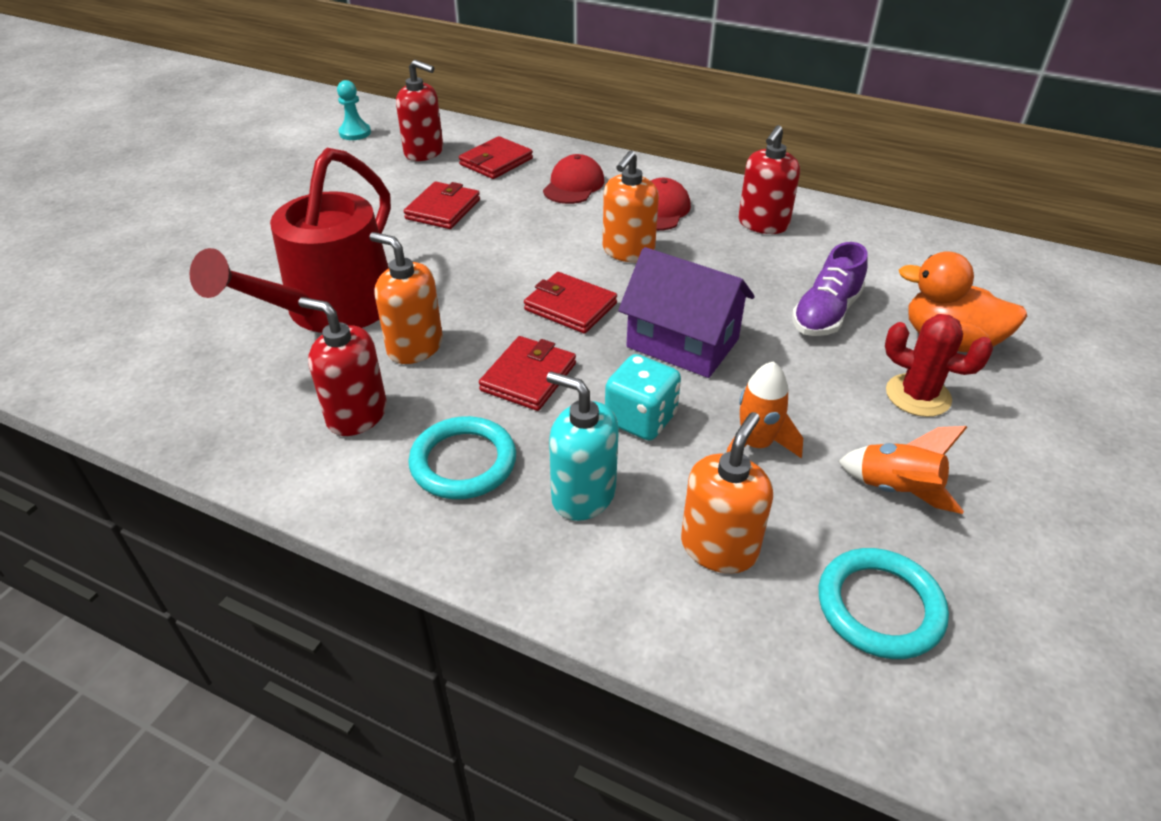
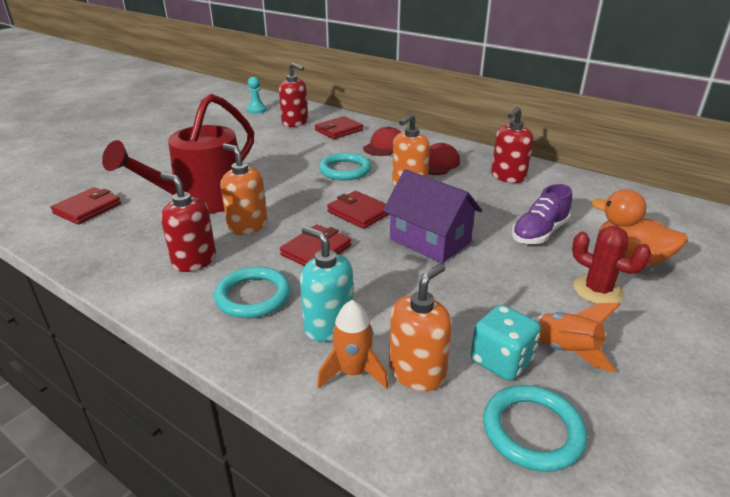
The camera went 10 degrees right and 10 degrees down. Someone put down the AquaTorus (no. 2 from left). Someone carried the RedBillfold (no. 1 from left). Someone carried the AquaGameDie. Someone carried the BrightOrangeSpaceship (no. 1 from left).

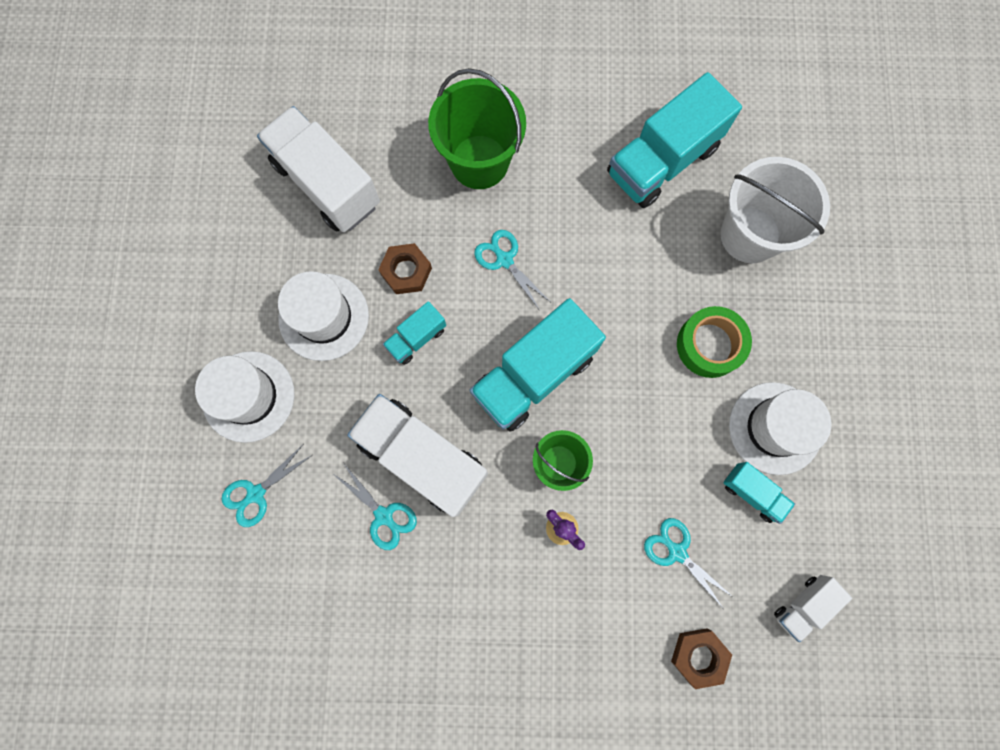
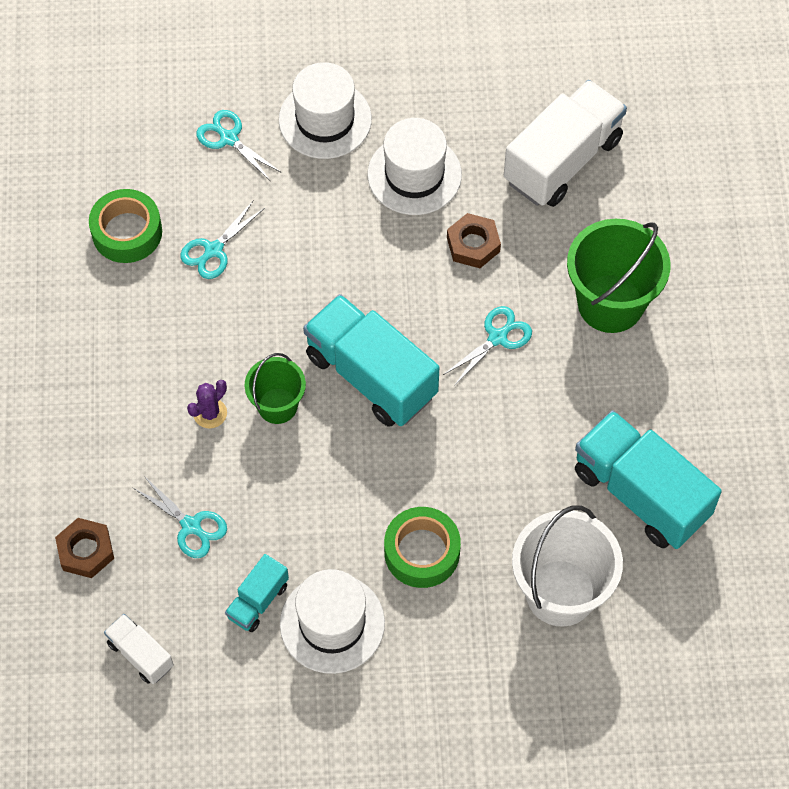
The camera went 85 degrees right and 15 degrees down. Someone took away the WhiteToyTruck (no. 2 from left). Someone took away the AquaToyTruck (no. 1 from left). Someone put down the EmeraldTape (no. 1 from left). Someone rotated the AquaShears (no. 4 from left in the first image) by 90 degrees clockwise.

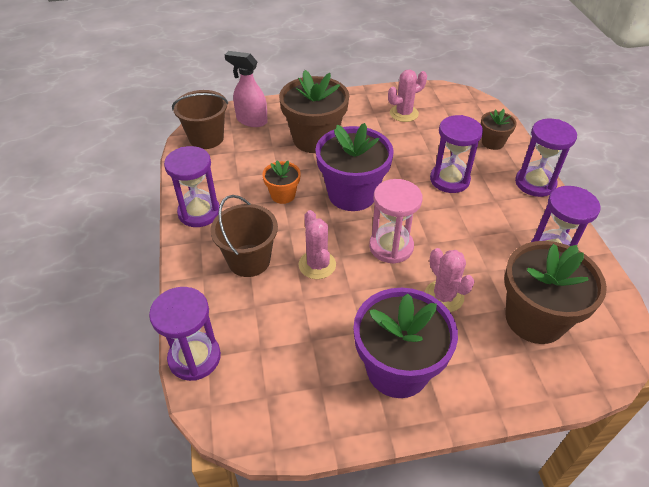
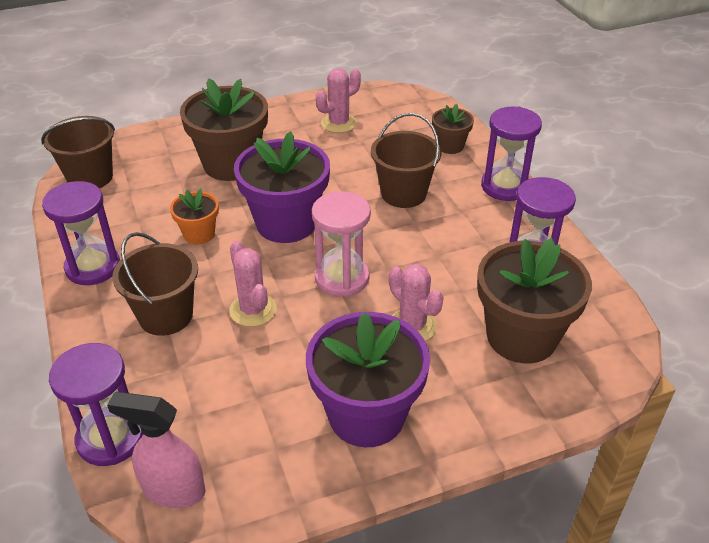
The camera went 10 degrees left and 5 degrees down. Someone carried the PinkSprayCleaner. Someone swapped the PurpleSandTimer (no. 3 from left) for the BrownSandBucket (no. 3 from left).

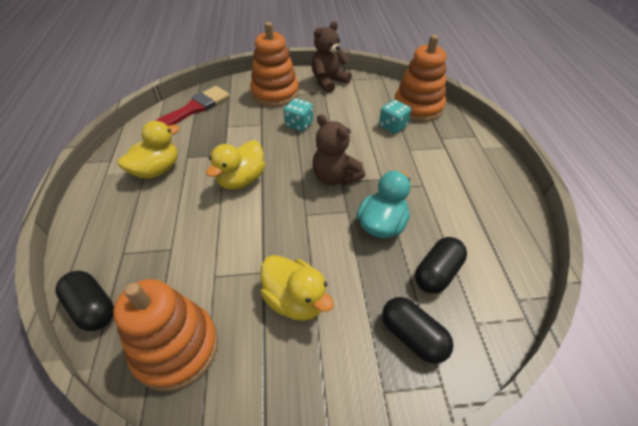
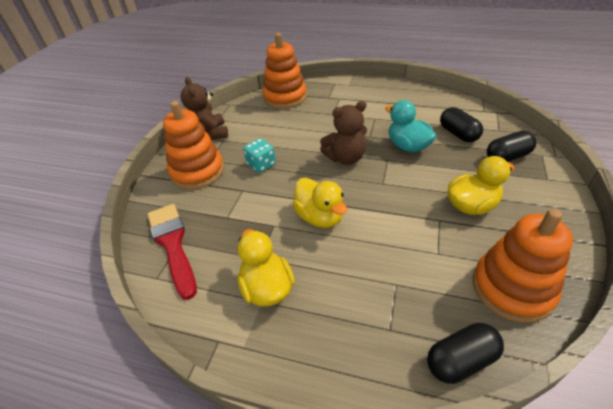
The camera went 65 degrees left and 5 degrees down. Someone took away the AquaGameDie (no. 2 from left).

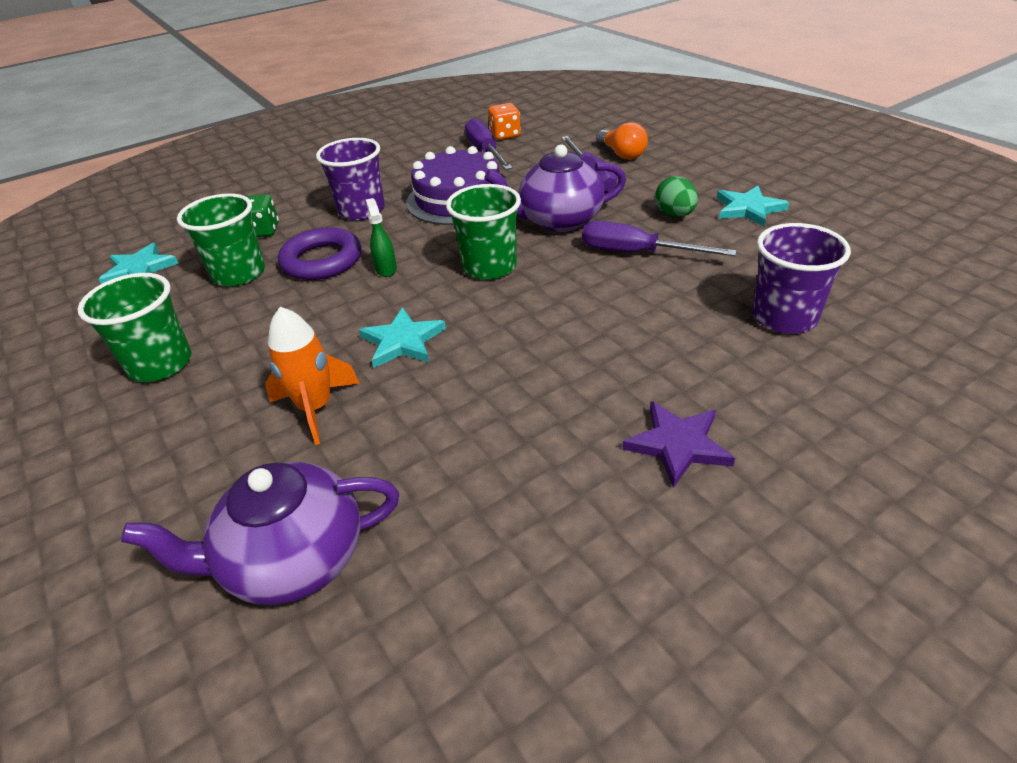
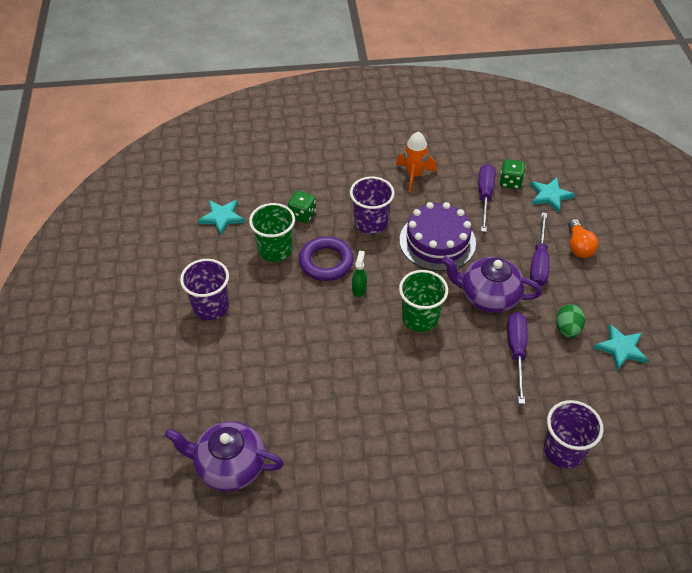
The camera went 25 degrees right and 10 degrees up. Someone took away the PurpleStarShape. Someone carried the BrightOrangeSpaceship. Someone carried the AquaStarShape (no. 2 from left). Someone repainted the EmeraldBeaker (no. 1 from left), which became the PurpleBeaker (no. 1 from left). Someone repainted the BrightOrangeGameDie, which became the EmeraldGameDie (no. 2 from left). Someone rotated the PurpleScrewdriver (no. 3 from left in the first image) by 45 degrees clockwise.

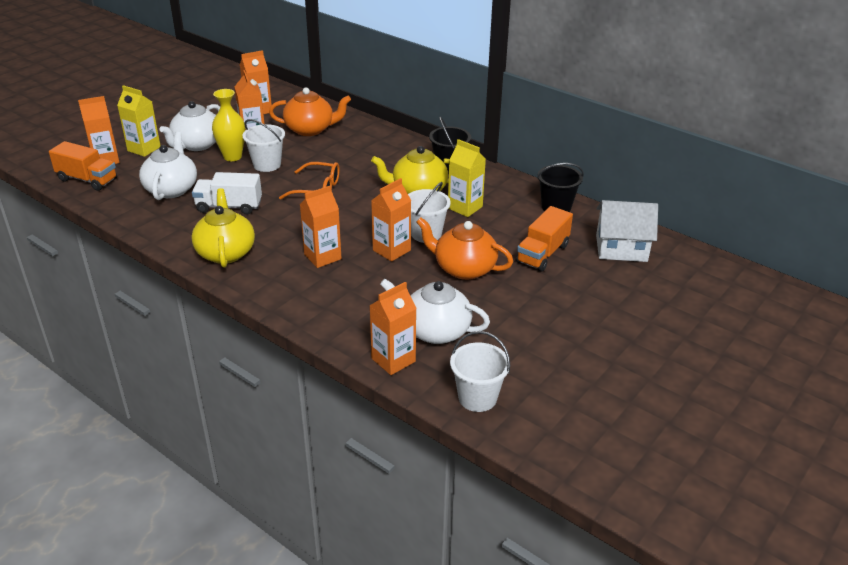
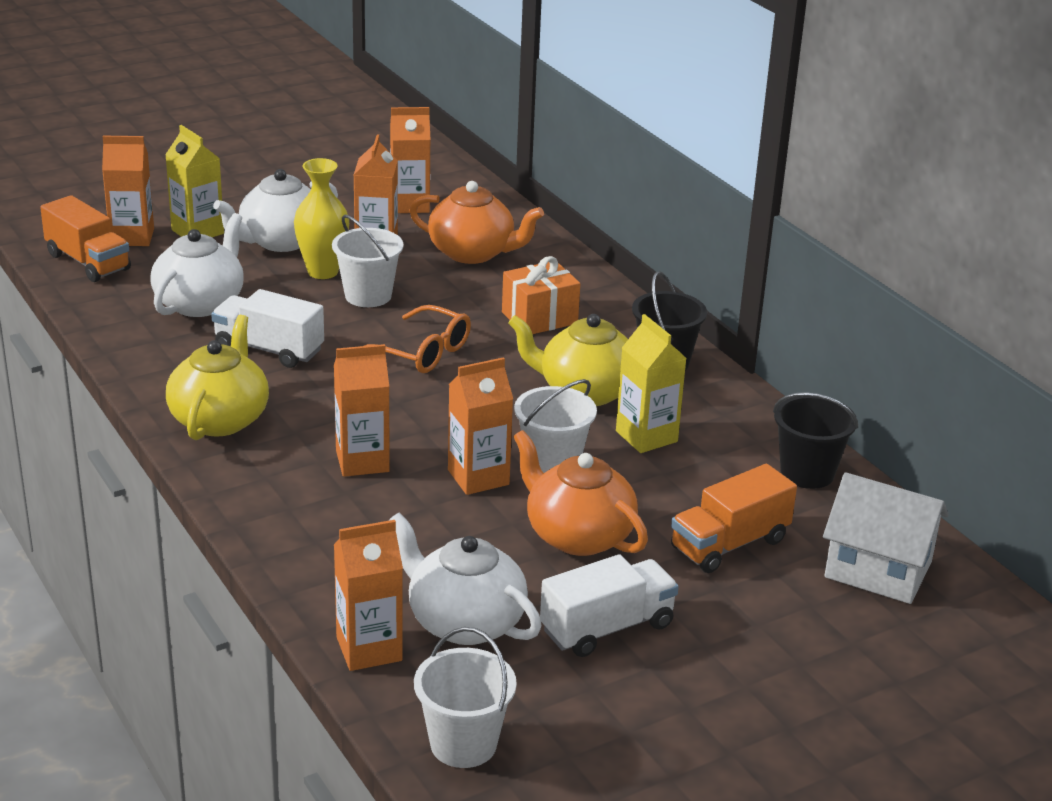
The camera went 20 degrees right and 5 degrees down. Someone put down the BrightOrangePresent. Someone put down the WhiteToyTruck (no. 2 from left).

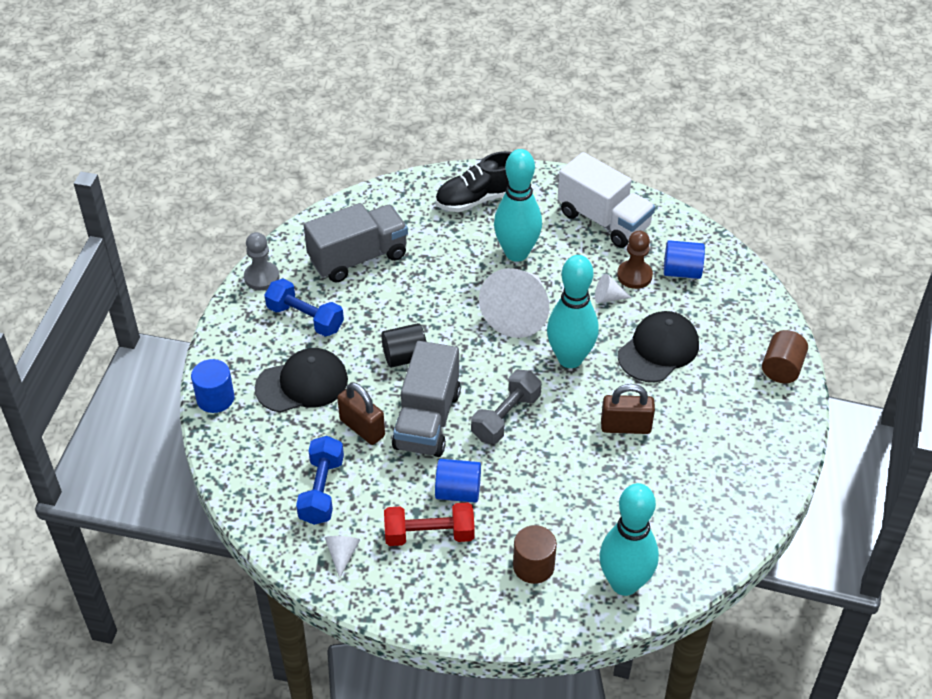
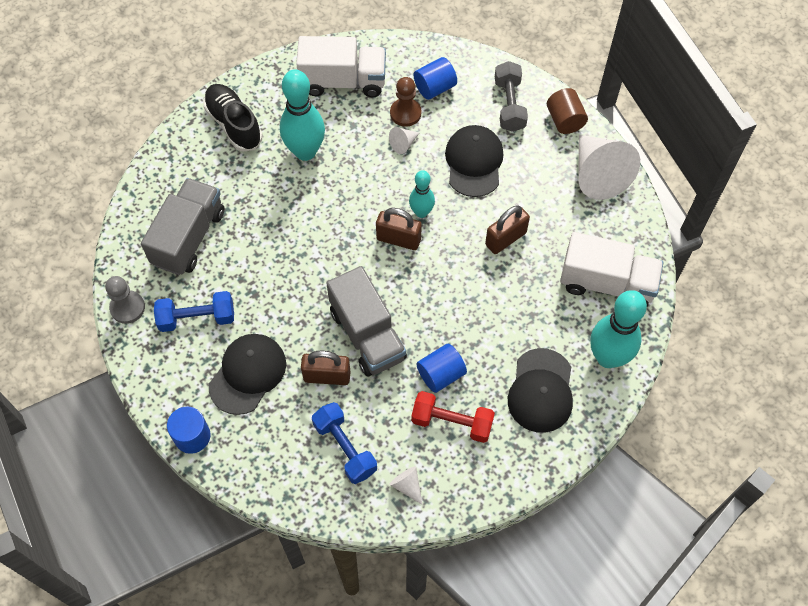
The camera went 40 degrees left and 15 degrees up. Someone took away the JetBlackCylinderShape. Someone put down the BrownSmallLock (no. 2 from left). Someone put down the WhiteToyTruck (no. 2 from left). Someone carried the AshGreyFreeWeight. Someone carried the WhiteCone (no. 2 from left in the first image). Someone swapped the BrownCylinderShape (no. 1 from left) for the JetBlackBaseballCap (no. 3 from left). Someone rotated the RedFreeWeight by 60 degrees clockwise. Someone rotated the JetBlackShoe by 120 degrees clockwise. Someone scaled the AquaBowlingPin (no. 2 from left) by 0.56.

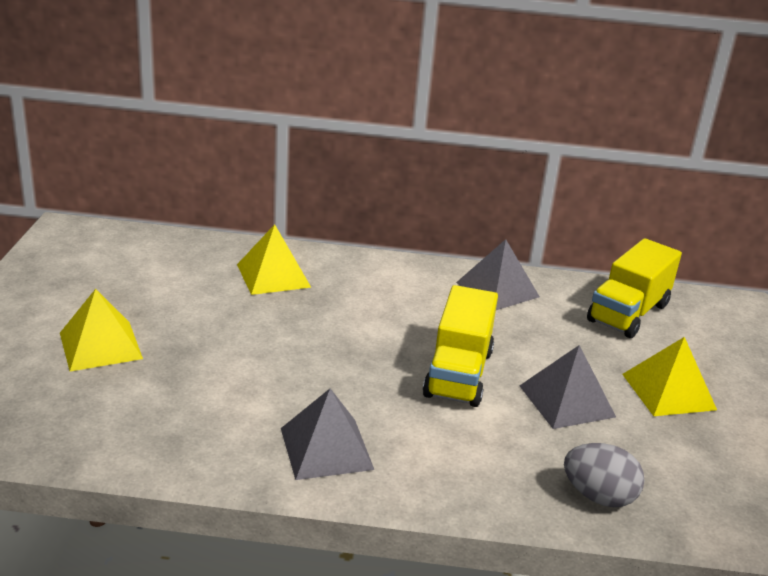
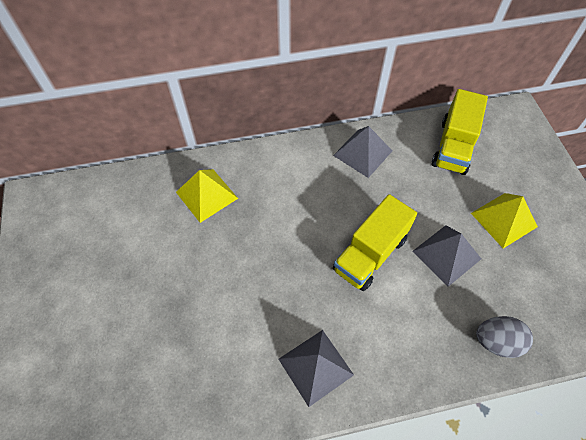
The camera went 15 degrees left and 30 degrees up. Someone took away the BrightYellowPyramid (no. 1 from left). Someone rotated the BrightYellowToyTruck (no. 1 from left) by 45 degrees clockwise.

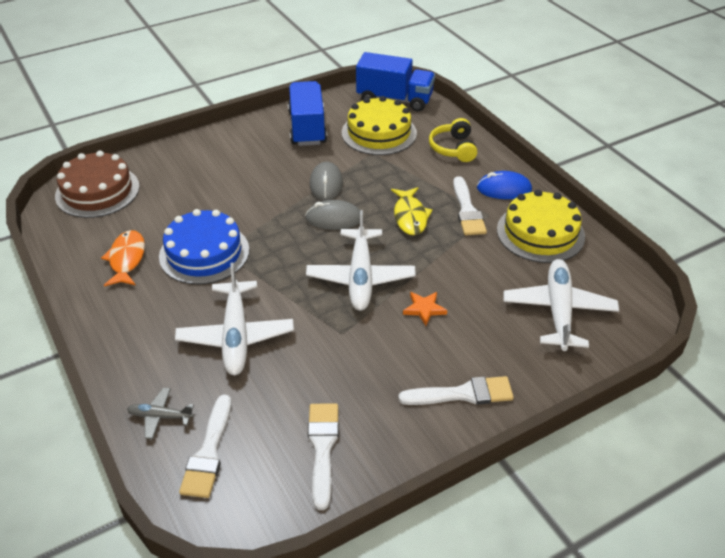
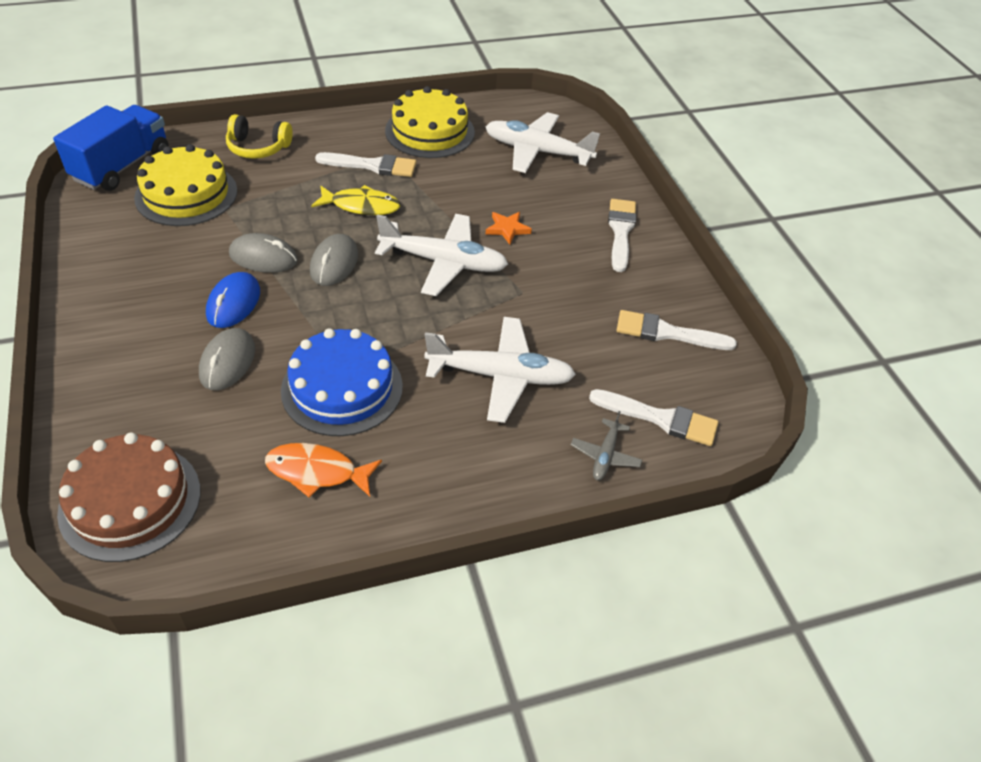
The camera went 80 degrees left and 5 degrees up. Someone took away the BlueToyTruck (no. 1 from left). Someone put down the AshGreyPcMouse (no. 1 from left). Someone carried the BluePcMouse.

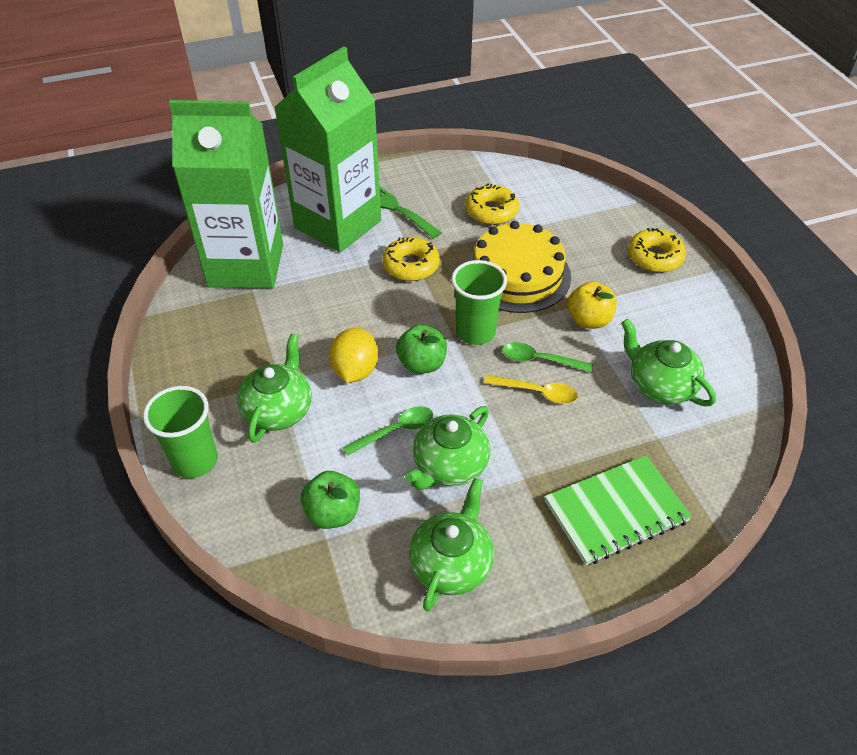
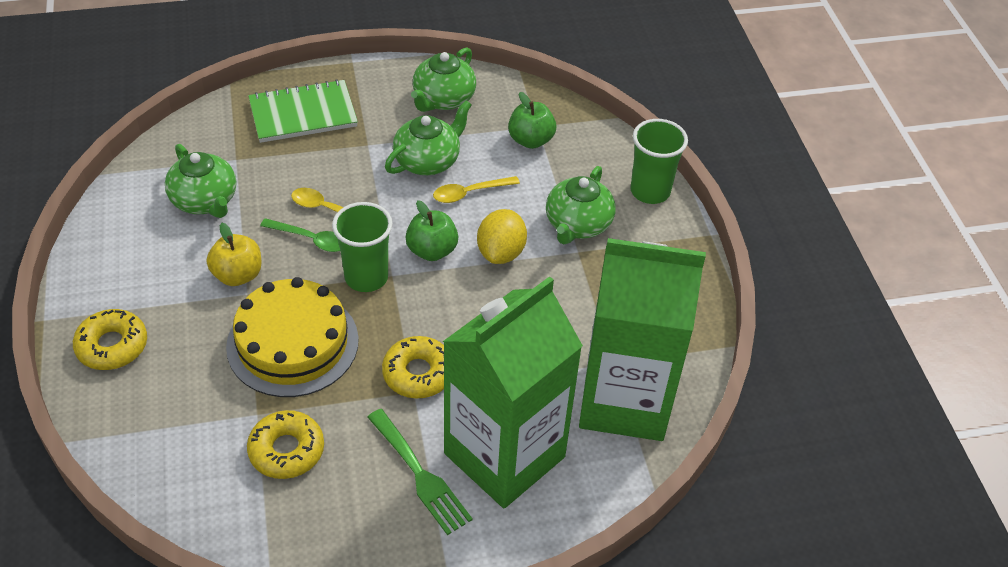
The camera went 175 degrees left and 0 degrees up. Someone repainted the EmeraldTablespoon (no. 1 from left), which became the BrightYellowTablespoon (no. 2 from left).

